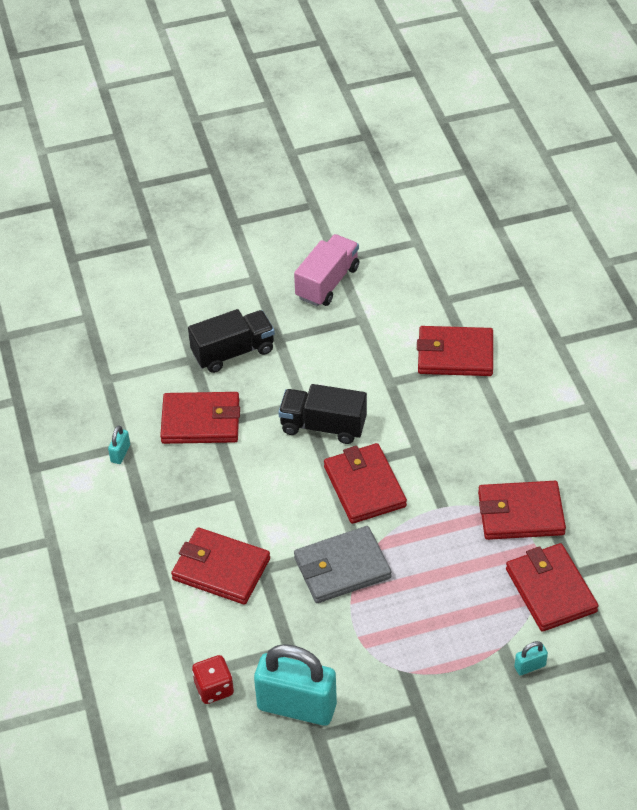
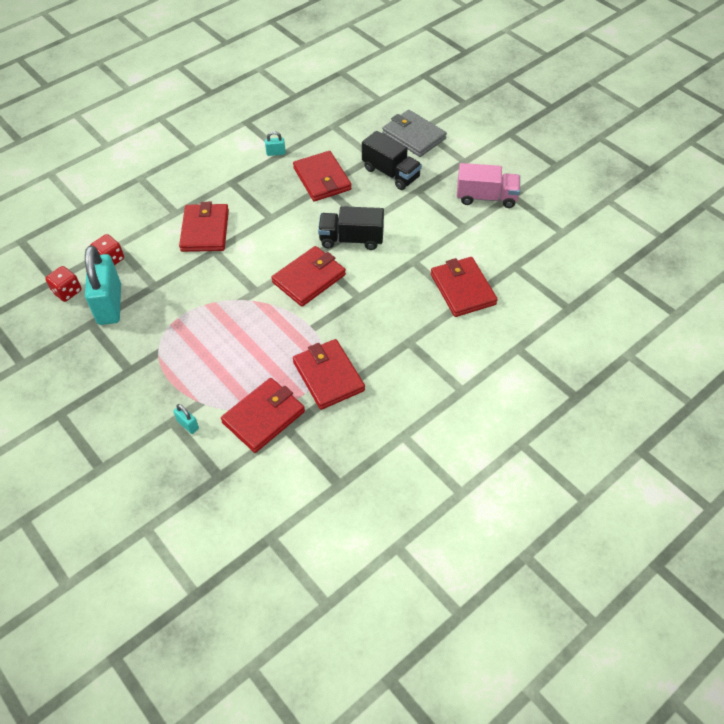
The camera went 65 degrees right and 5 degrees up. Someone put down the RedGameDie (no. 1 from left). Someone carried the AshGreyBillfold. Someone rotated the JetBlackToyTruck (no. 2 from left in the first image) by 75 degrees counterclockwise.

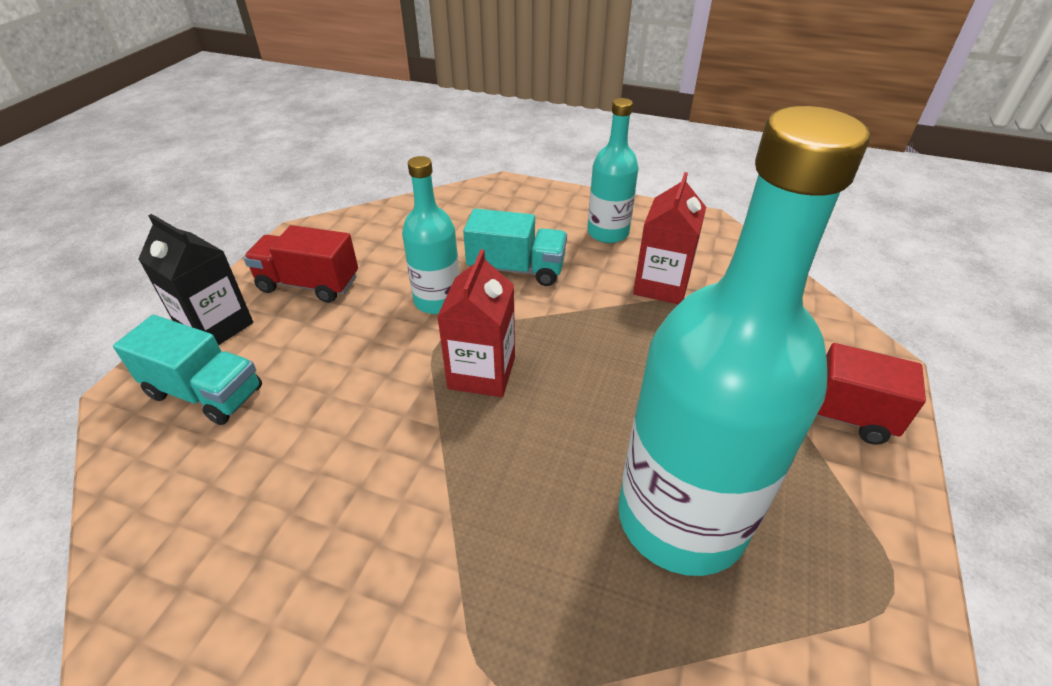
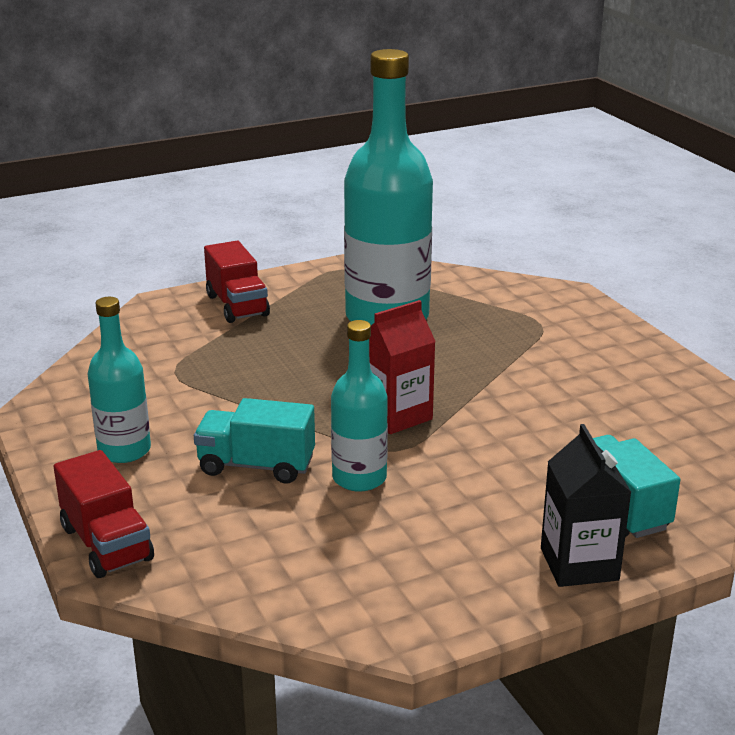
The camera went 135 degrees left and 15 degrees down. Someone took away the RedMilkCarton (no. 2 from left). Someone carried the RedToyTruck (no. 1 from left). Someone rotated the AquaToyTruck (no. 2 from left in the first image) by 45 degrees counterclockwise.

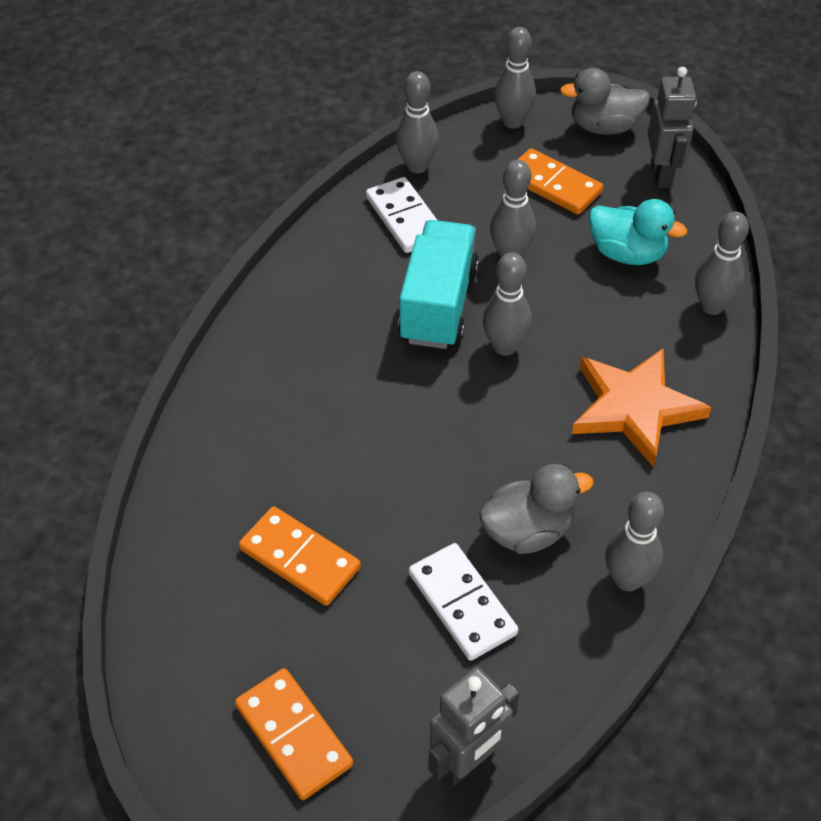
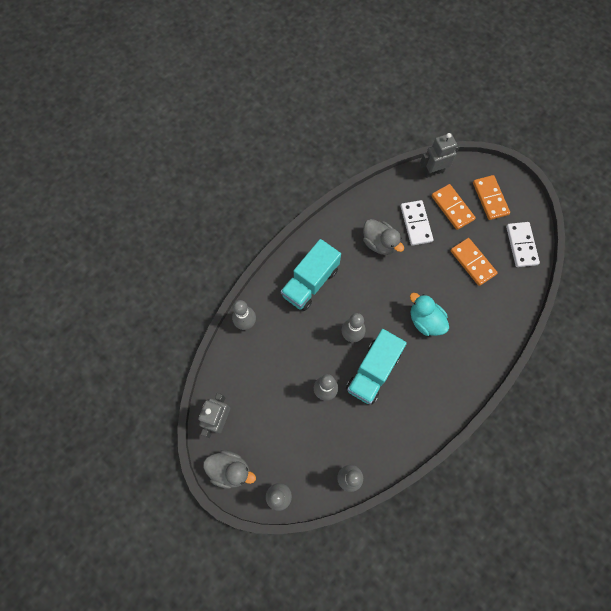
The camera went 160 degrees left and 20 degrees up. Someone took away the AshGreyBowlingPin (no. 5 from left). Someone carried the WhiteDomino (no. 1 from left in the first image). Someone carried the BrightOrangeDomino (no. 3 from left in the first image). Someone carried the AquaRubberDuck. Someone swapped the BrightOrangeStarShape for the AquaToyTruck (no. 1 from left). Someone rotated the AshGreyRubberDuck (no. 1 from left in the first image) by 135 degrees counterclockwise.

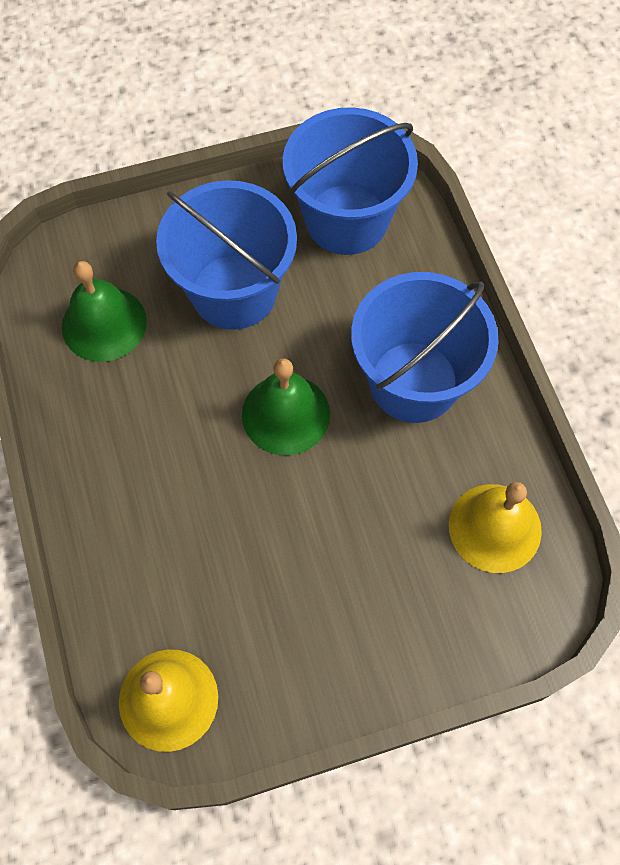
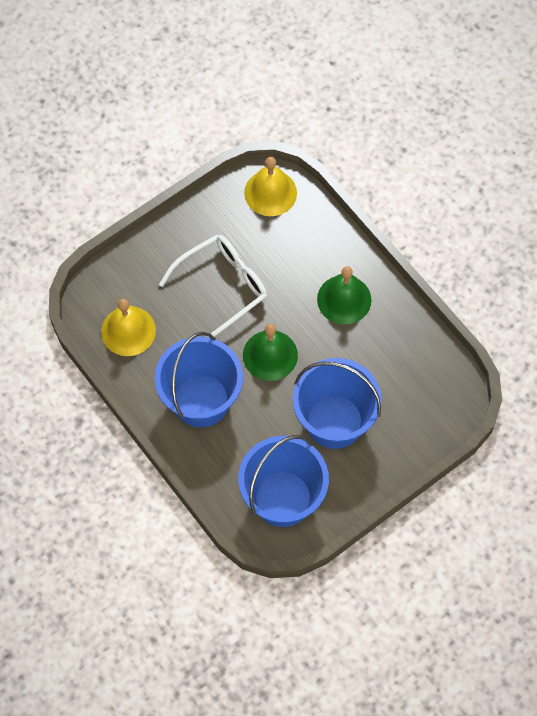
The camera went 160 degrees right and 0 degrees up. Someone put down the WhiteEyeglasses. Someone carried the EmeraldSchoolBell (no. 1 from left in the first image).

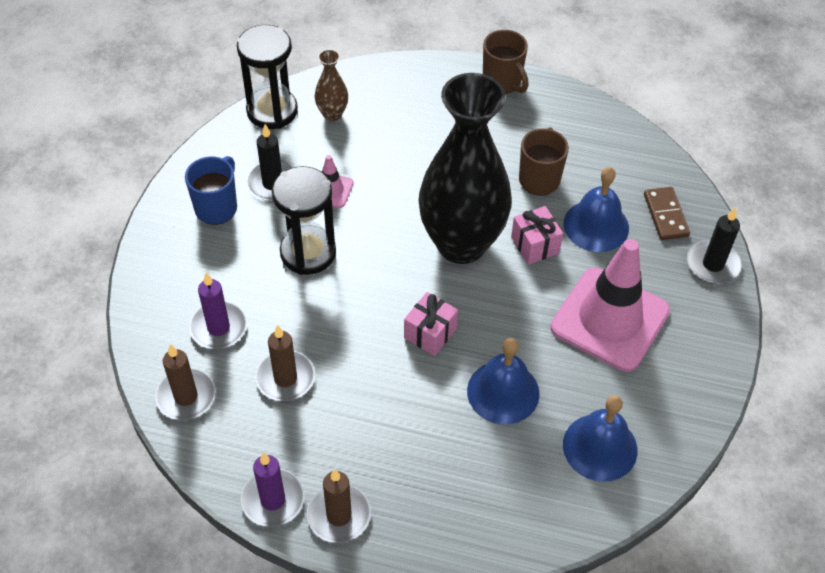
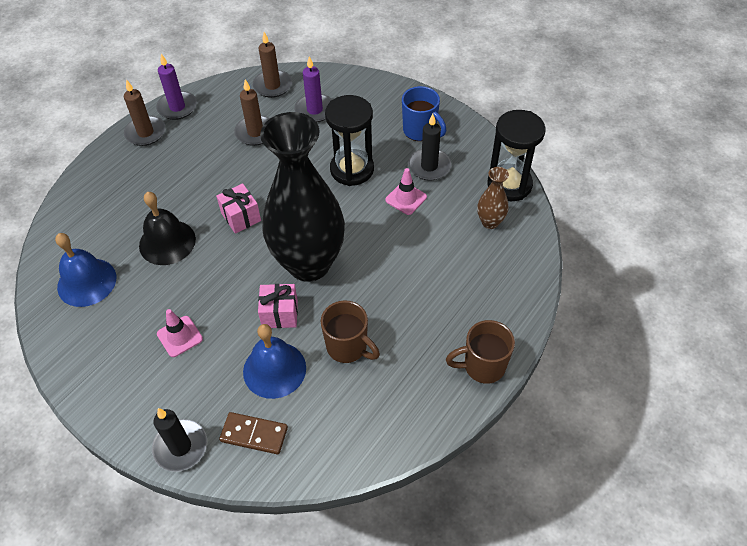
The camera went 115 degrees right and 0 degrees up. Someone repainted the BlueSchoolBell (no. 1 from left), which became the JetBlackSchoolBell. Someone scaled the PinkSafetyCone (no. 2 from left in the first image) by 0.43.

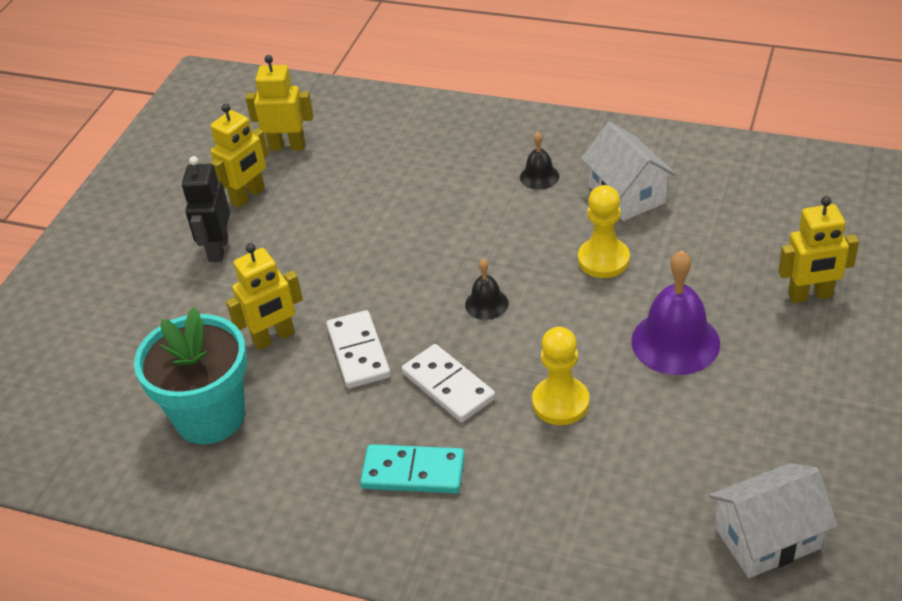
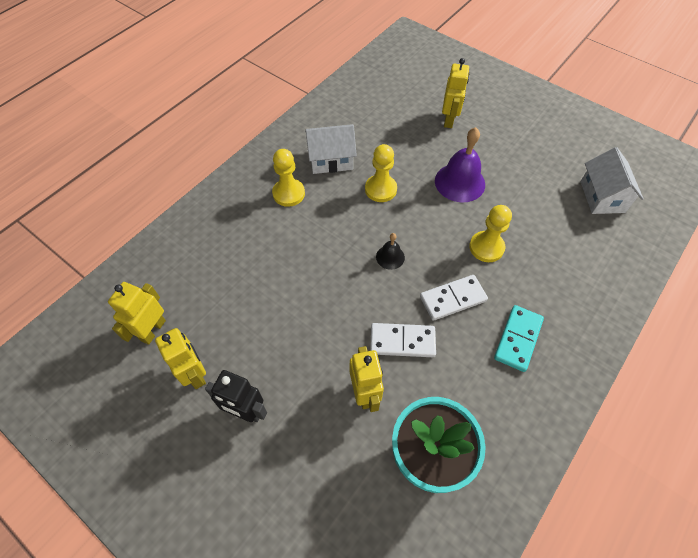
The camera went 75 degrees left and 15 degrees up. Someone swapped the JetBlackSchoolBell (no. 2 from left) for the BrightYellowChessPawn (no. 1 from left).

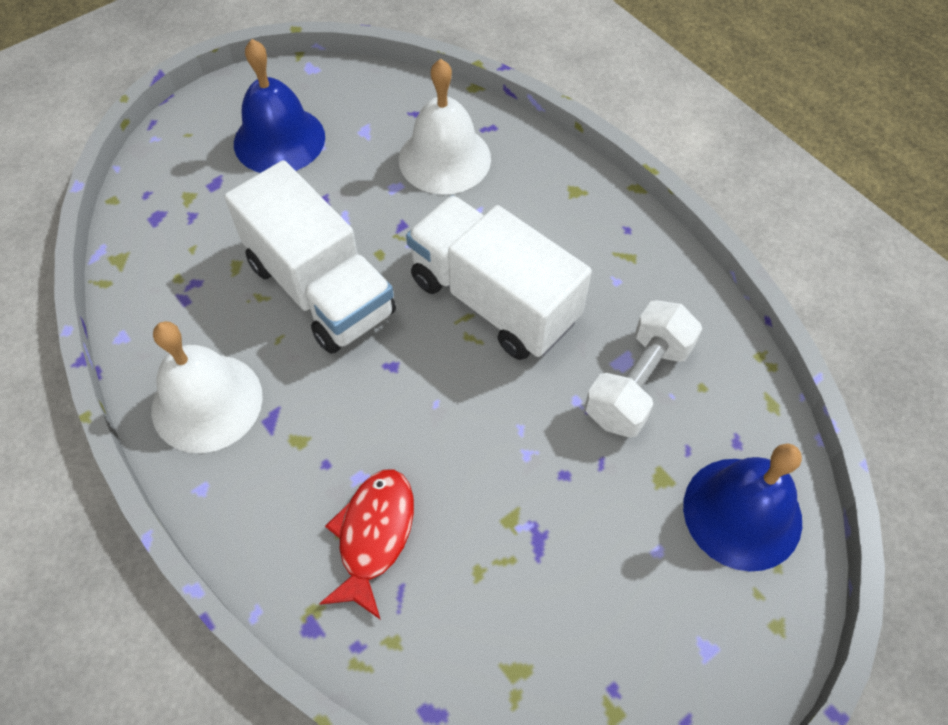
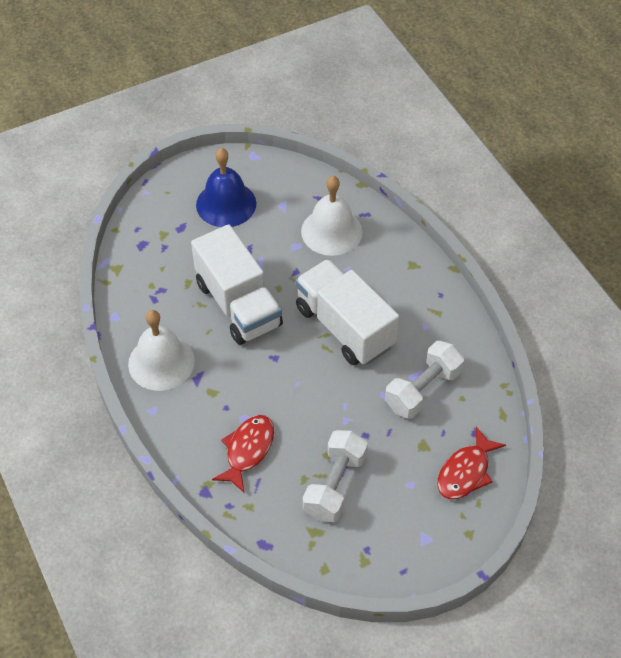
The camera went 10 degrees right and 5 degrees down. Someone put down the WhiteFreeWeight (no. 1 from left). Someone swapped the BlueSchoolBell (no. 2 from left) for the RedFishFigure (no. 2 from left).

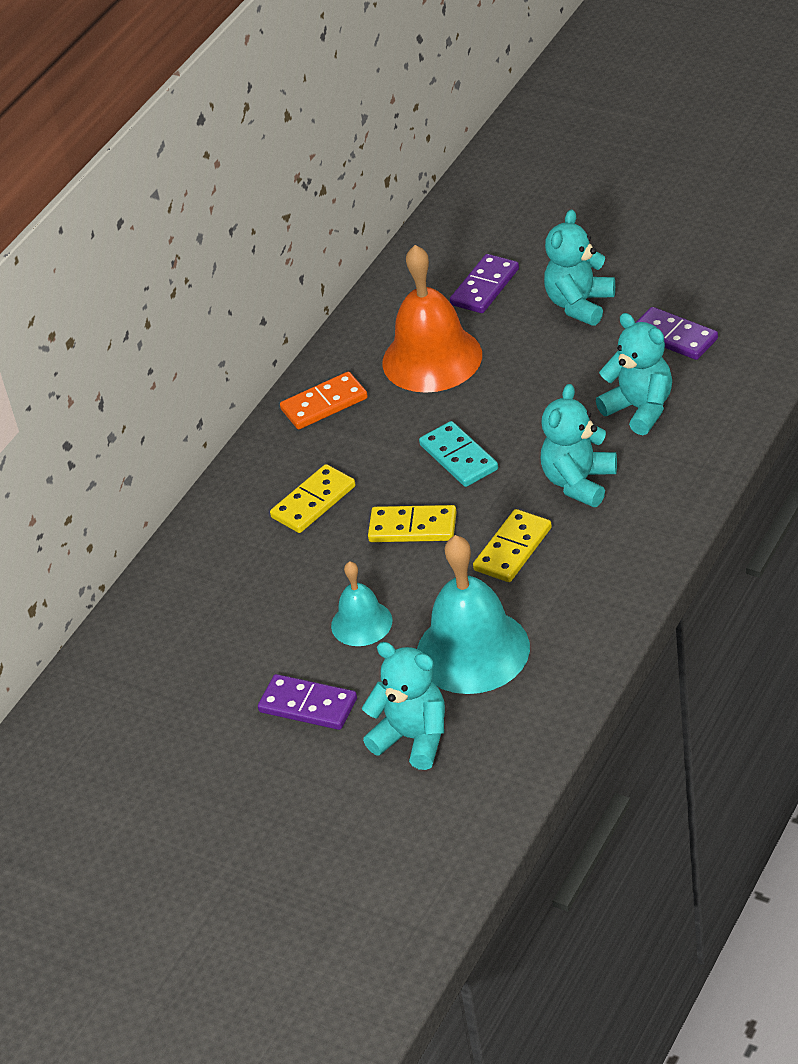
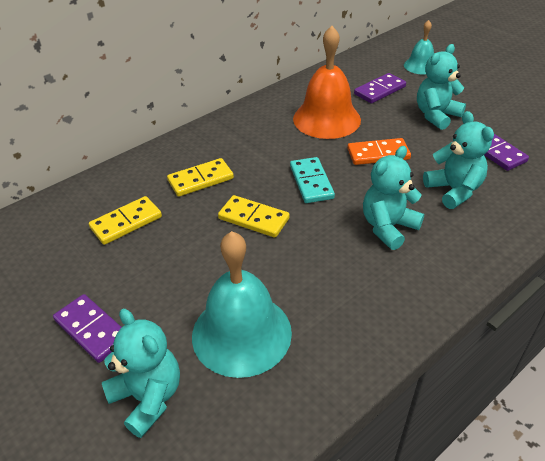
The camera went 15 degrees right and 0 degrees up. Someone carried the BrightOrangeDomino. Someone carried the AquaSchoolBell (no. 1 from left in the first image). Someone carried the BrightYellowDomino (no. 3 from left in the first image).

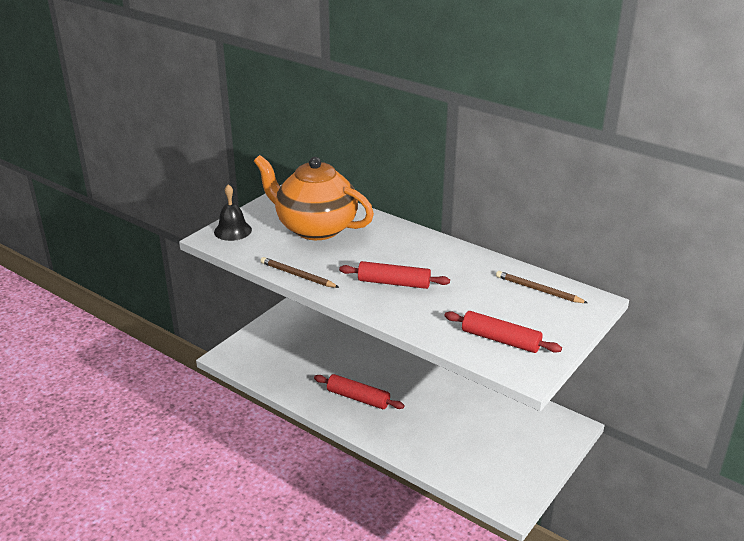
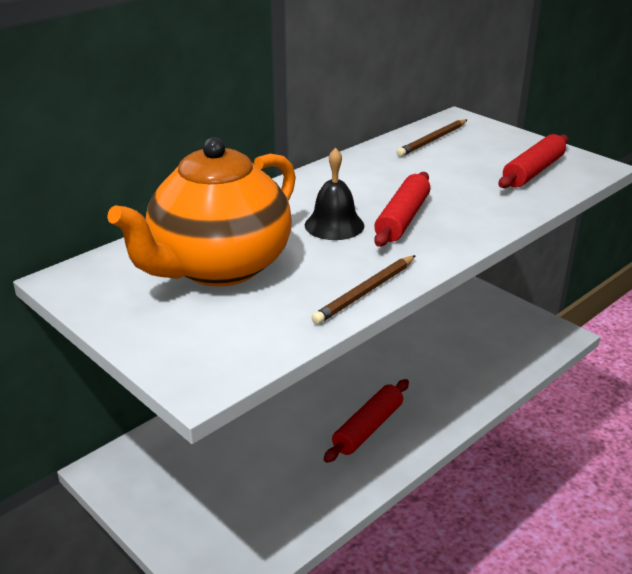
The camera went 80 degrees left and 0 degrees up. Someone carried the JetBlackSchoolBell.

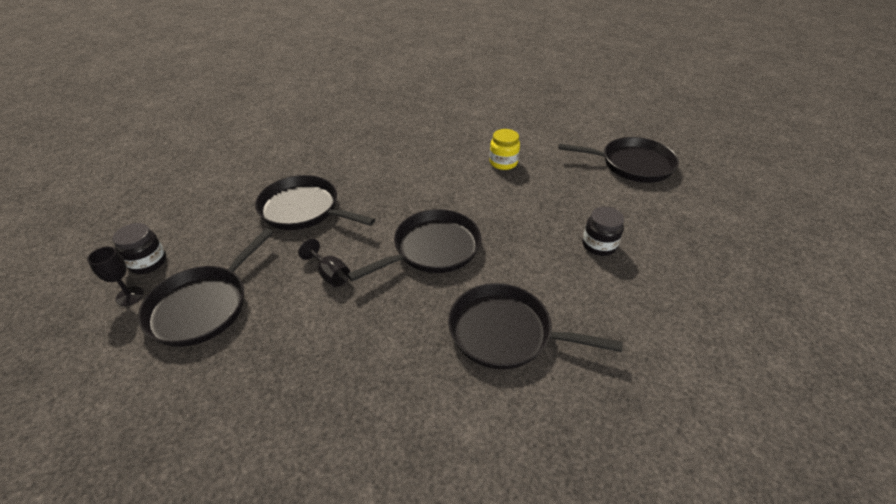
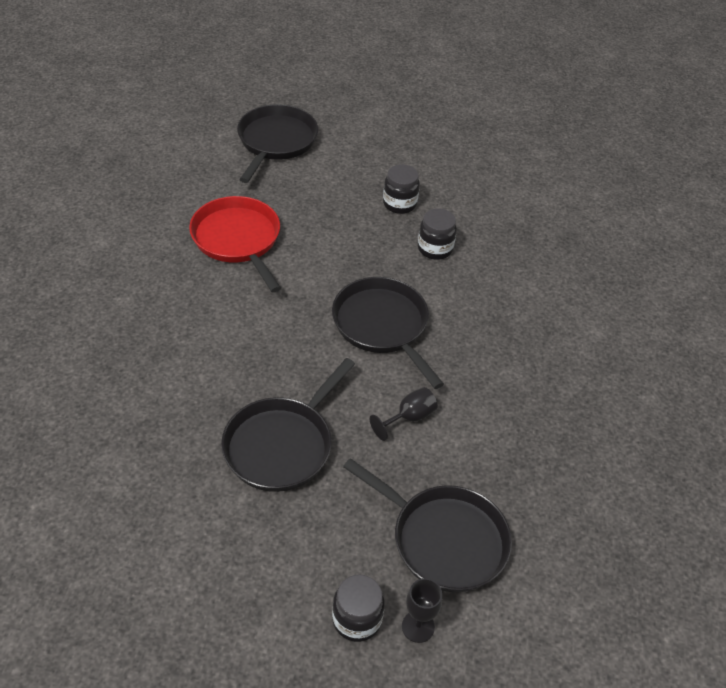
The camera went 85 degrees left and 5 degrees up. Someone took away the JetBlackFryingPan (no. 4 from left). Someone put down the JetBlackJar (no. 3 from left). Someone swapped the BrightYellowJar for the RedFryingPan.

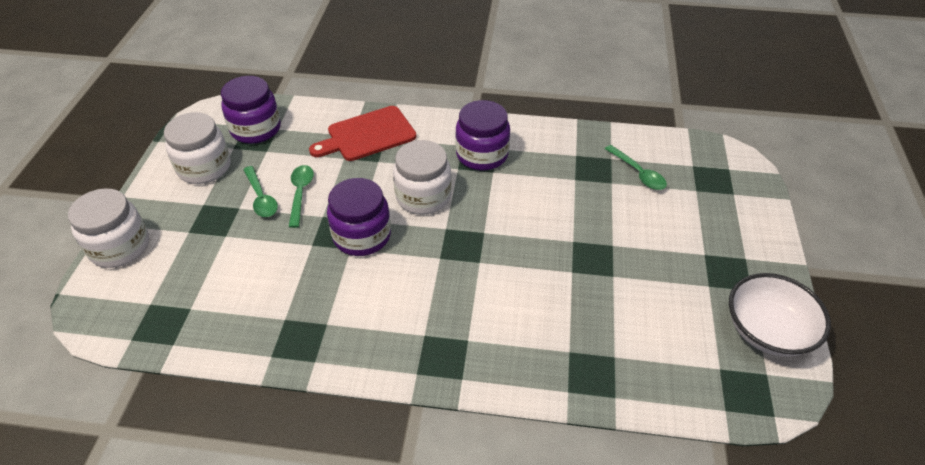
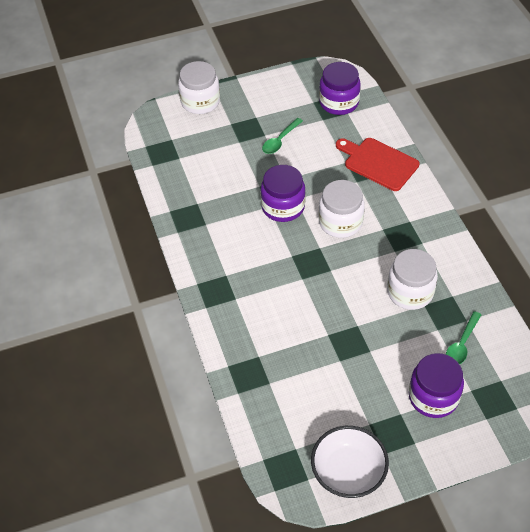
The camera went 65 degrees right and 5 degrees up. Someone took away the EmeraldTablespoon (no. 2 from left). Someone carried the WhiteJar (no. 2 from left in the first image). Someone carried the PurpleJar (no. 3 from left).

